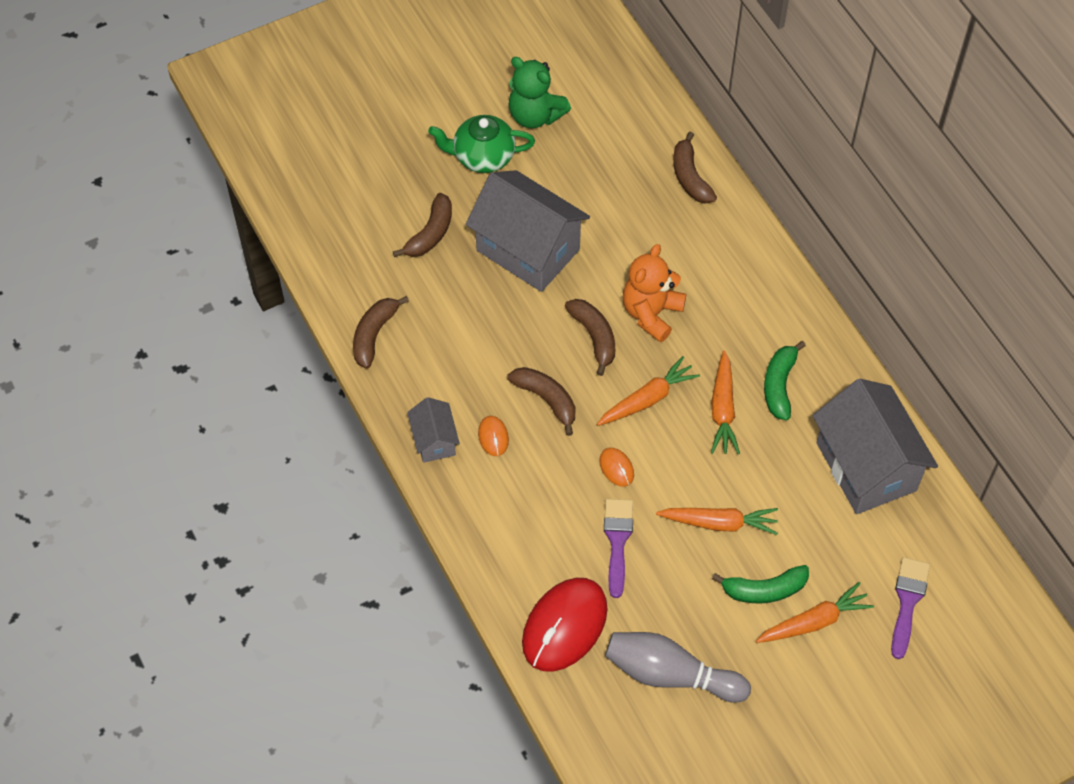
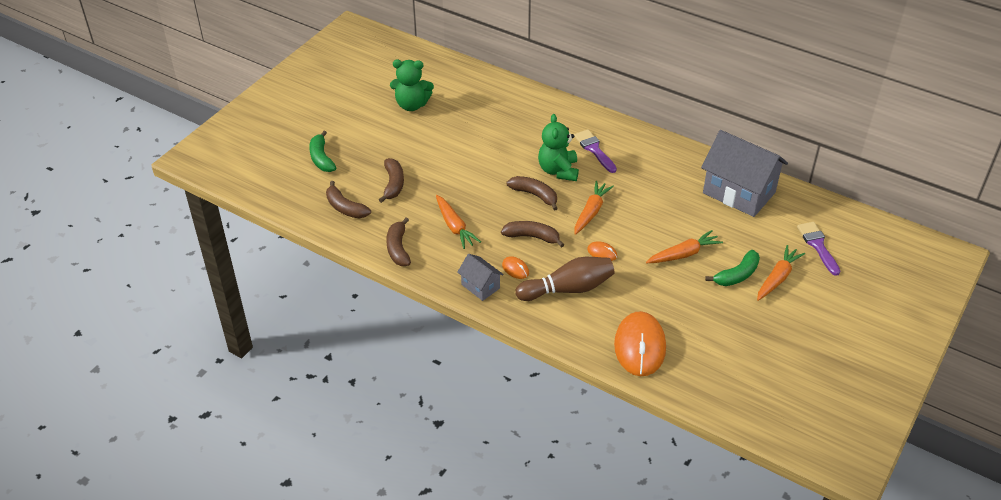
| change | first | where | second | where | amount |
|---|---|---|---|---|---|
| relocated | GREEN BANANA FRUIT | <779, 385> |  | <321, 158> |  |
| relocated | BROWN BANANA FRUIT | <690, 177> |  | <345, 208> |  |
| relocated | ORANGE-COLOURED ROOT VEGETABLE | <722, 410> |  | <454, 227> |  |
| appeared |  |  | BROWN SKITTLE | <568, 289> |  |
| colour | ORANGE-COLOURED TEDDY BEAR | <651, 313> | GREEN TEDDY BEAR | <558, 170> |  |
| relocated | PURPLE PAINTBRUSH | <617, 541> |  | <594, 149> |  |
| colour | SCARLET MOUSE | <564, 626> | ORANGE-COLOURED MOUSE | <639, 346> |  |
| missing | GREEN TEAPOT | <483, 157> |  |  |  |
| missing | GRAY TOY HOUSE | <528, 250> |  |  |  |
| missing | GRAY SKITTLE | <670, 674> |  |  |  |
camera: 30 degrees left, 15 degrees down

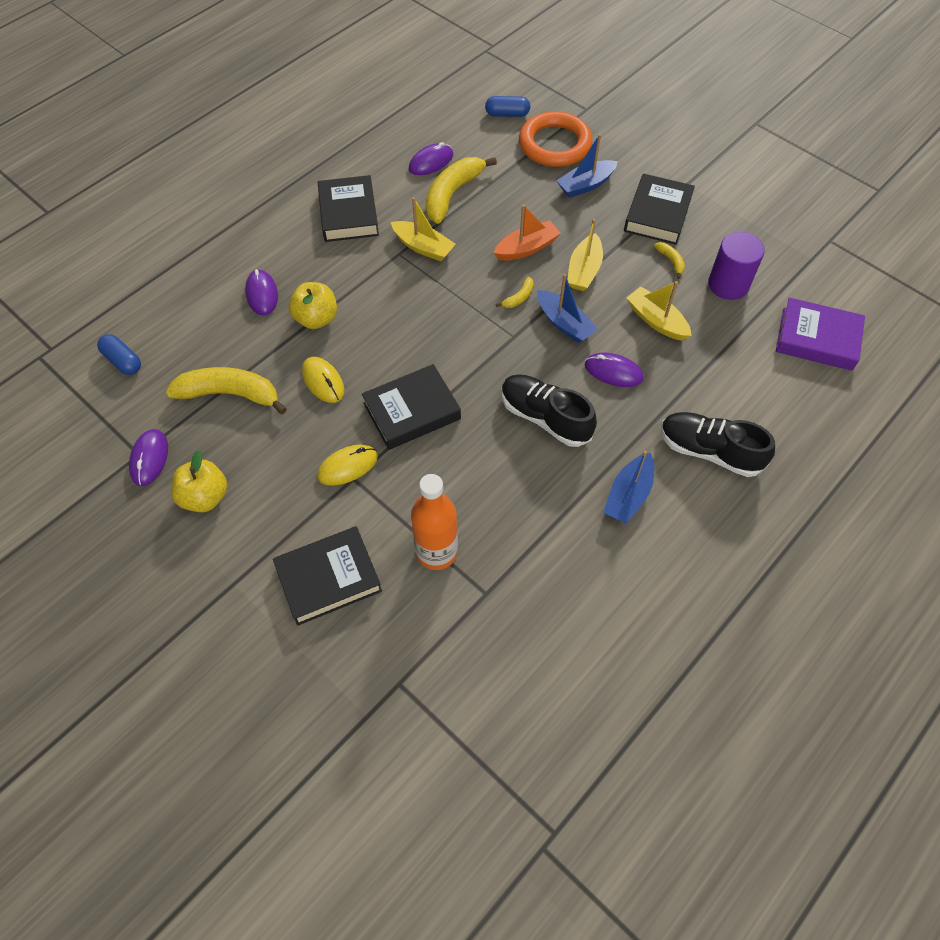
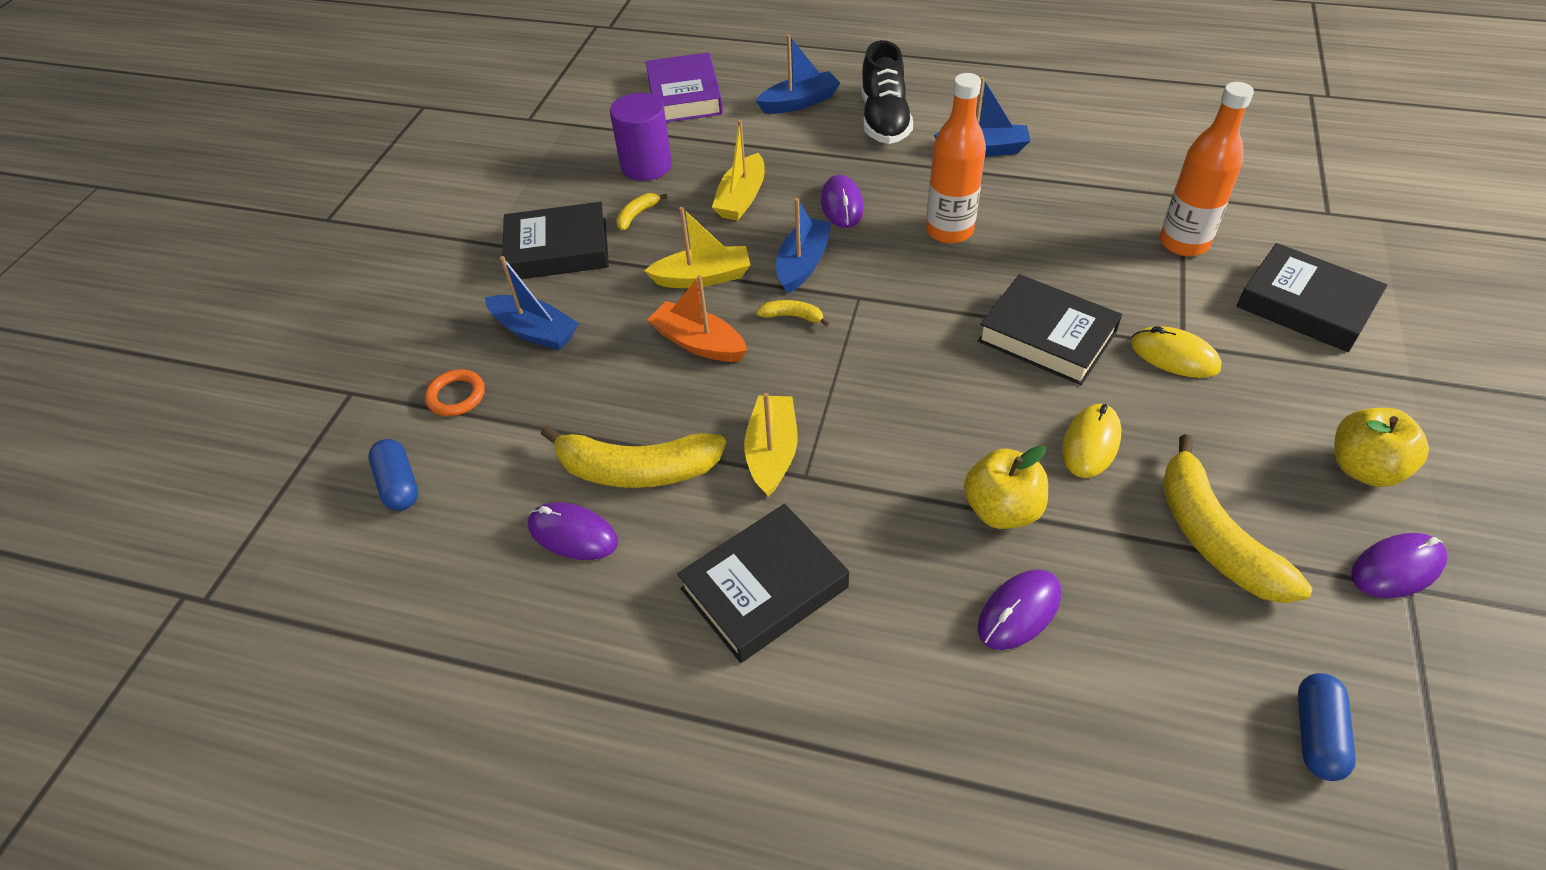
| change | first | where | second | where | amount |
|---|---|---|---|---|---|
| size | ORANGE-COLOURED HOOP | <555, 144> |  | <456, 396> | x0.47 |
| appeared |  |  | COBALT BOAT | <799, 102> |  |
| exchanged | BLACK SHOE | <545, 418> | ORANGE-COLOURED BOTTLE | <949, 231> |  |
camera: 115 degrees left, 10 degrees down

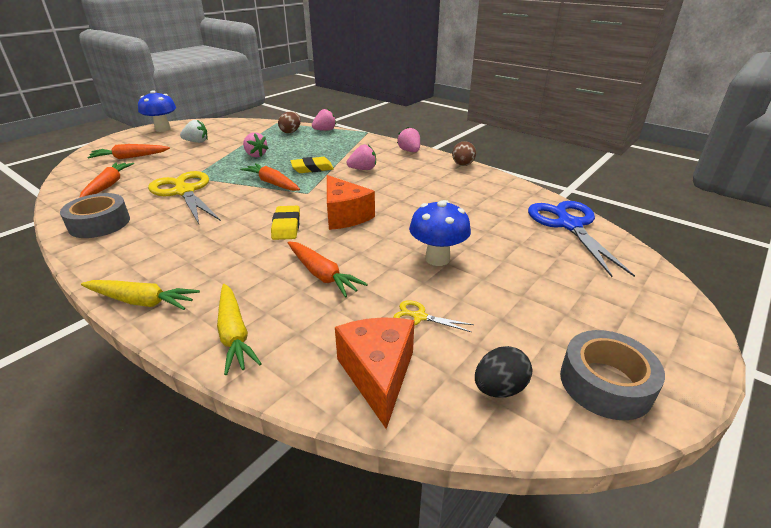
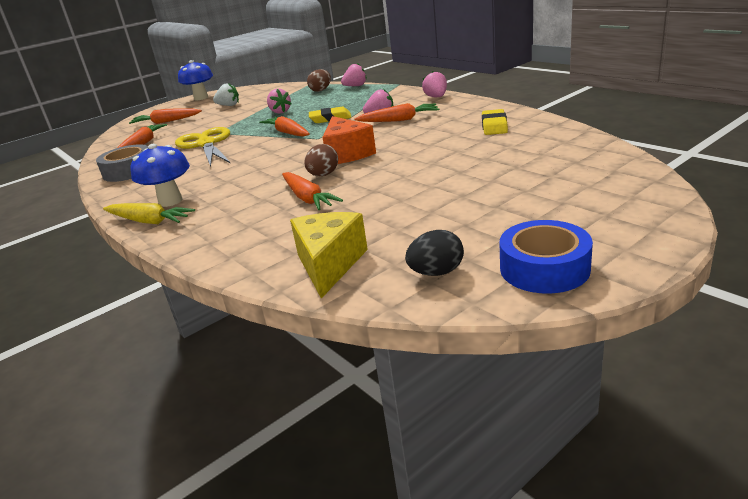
| change | first | where | second | where | amount |
|---|---|---|---|---|---|
| relocated | COBALT MUSHROOM | <437, 259> |  | <170, 201> |  |
| colour | ORANGE-COLOURED CHEESE | <378, 375> | YELLOW CHEESE | <329, 264> |  |
| relocated | BROWN TOY EGG | <462, 165> |  | <323, 175> |  |
| appeared |  |  | ORANGE-COLOURED ROOT VEGETABLE | <399, 120> |  |
| relocated | YELLOW ERASER | <286, 226> |  | <494, 126> |  |
| colour | GRAY ROLL OF TAPE | <605, 383> | COBALT ROLL OF TAPE | <544, 268> |  |
| missing | YELLOW ROOT VEGETABLE | <234, 334> |  |  |  |
| missing | YELLOW SHEARS | <419, 317> |  |  |  |
| missing | COBALT SHEARS | <569, 225> |  |  |  |
camera: 15 degrees right, 5 degrees down

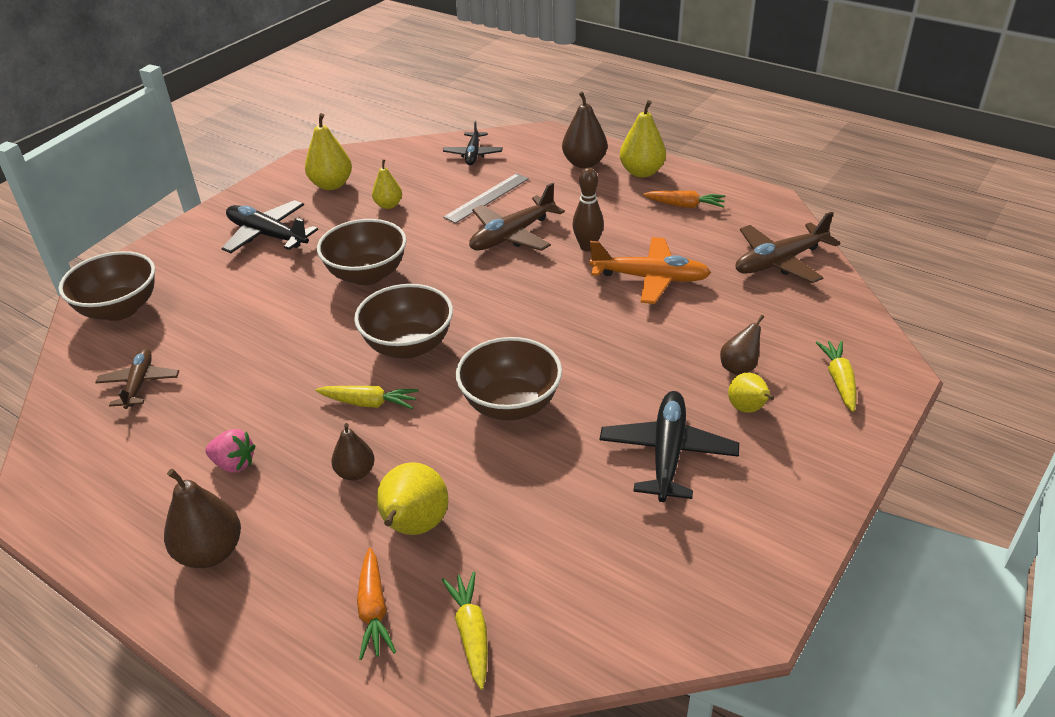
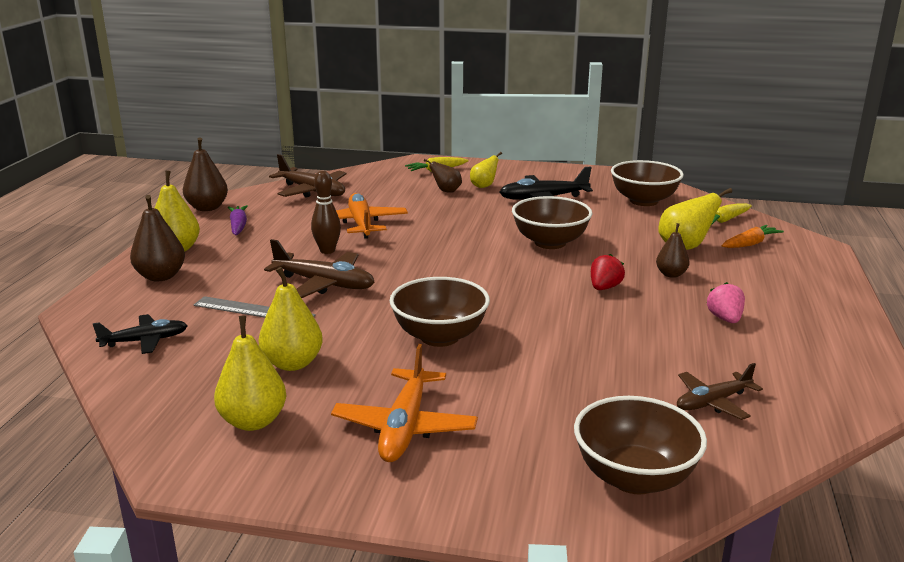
| change | first | where | second | where | amount |
|---|---|---|---|---|---|
| relocated | BROWN PEAR FRUIT | <210, 552> |  | <207, 208> |  |
| colour | ORANGE-COLOURED ROOT VEGETABLE | <685, 205> | PURPLE ROOT VEGETABLE | <238, 226> |  |
| size | YELLOW PEAR FRUIT | <388, 205> |  | <292, 363> | x1.59 |
| colour | BLACK AEROPLANE | <267, 235> | ORANGE-COLOURED AEROPLANE | <404, 427> |  |
| exchanged | YELLOW ROOT VEGETABLE | <369, 403> | SCARLET STRAWBERRY | <604, 288> |  |
| relocated | BROWN BOWL | <408, 346> |  | <644, 201> |  |
camera: 115 degrees left, 15 degrees down

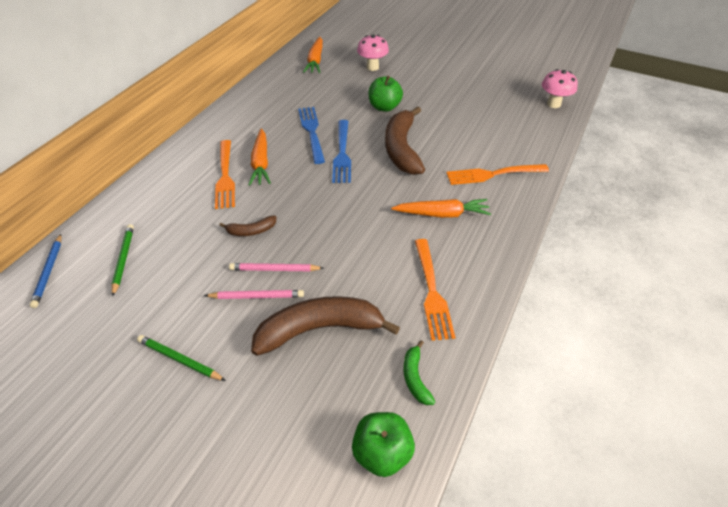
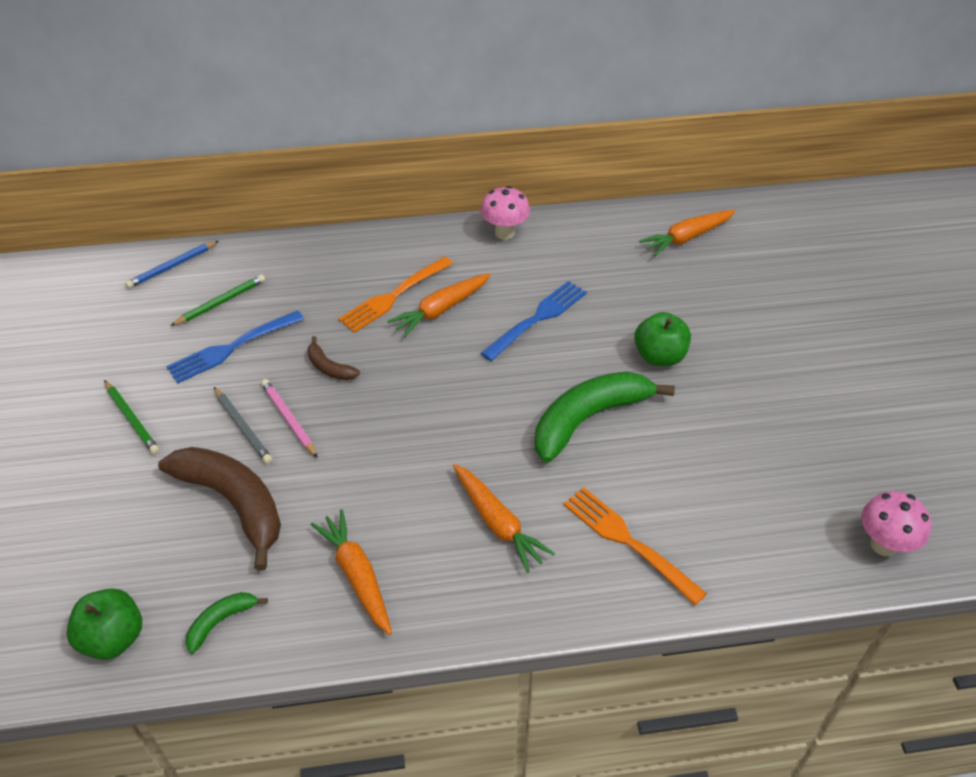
| change | first | where | second | where | amount |
|---|---|---|---|---|---|
| spun | GREEN LEAD PENCIL | <179, 359> |  | <132, 419> | 150 degrees clockwise |
| relocated | COBALT FORK | <342, 153> |  | <232, 347> |  |
| colour | ROSE-PINK LEAD PENCIL | <257, 296> | GRAY LEAD PENCIL | <243, 427> |  |
| exchanged | ORANGE-COLOURED FORK | <431, 291> | ORANGE-COLOURED ROOT VEGETABLE | <357, 575> |  |
| relocated | ROSE-PINK MUSHROOM | <372, 67> |  | <504, 233> |  |
| colour | BROWN BANANA FRUIT | <402, 148> | GREEN BANANA FRUIT | <589, 419> |  |
camera: 55 degrees right, 0 degrees up

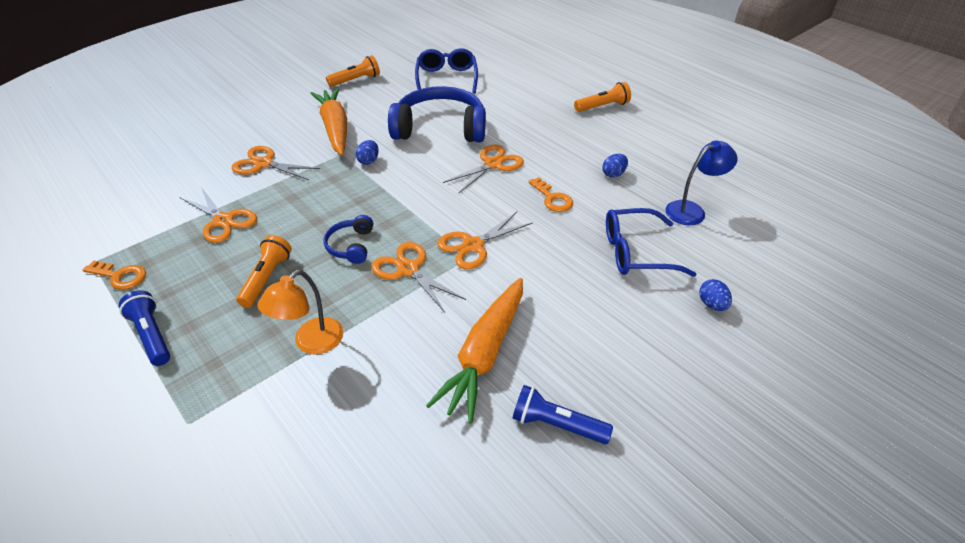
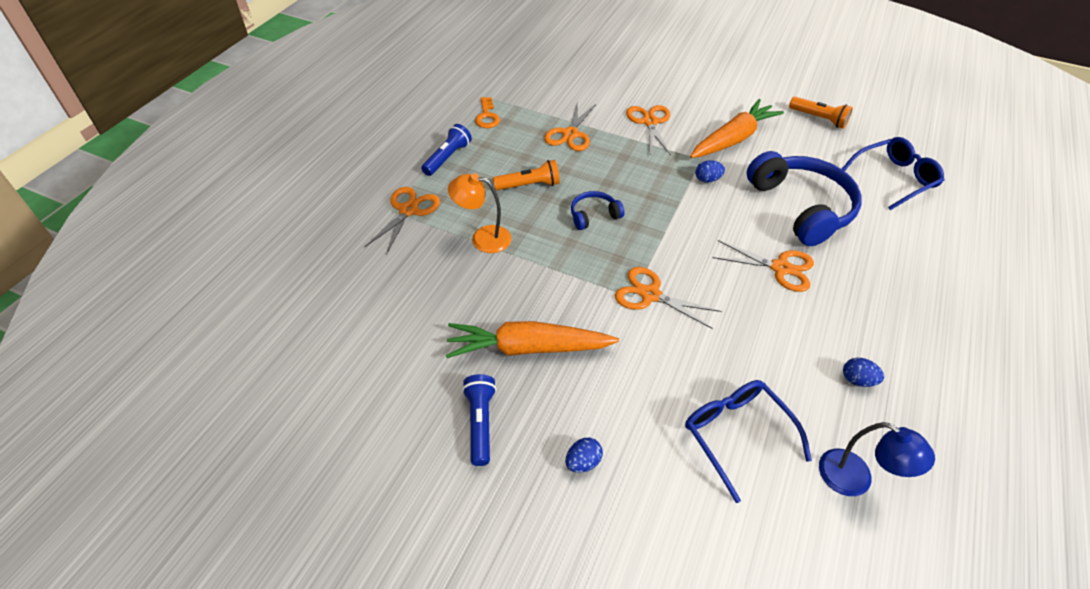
| change | first | where | second | where | amount |
|---|---|---|---|---|---|
| relocated | ORANGE-COLOURED SHEARS | <408, 269> |  | <409, 210> |  |
| relocated | COBALT TOY EGG | <712, 304> |  | <583, 462> |  |
| missing | ORANGE-COLOURED LATCHKEY | <552, 198> |  |  |  |
| missing | ORANGE-COLOURED POCKET TORCH | <602, 106> |  |  |  |
camera: 65 degrees right, 5 degrees up

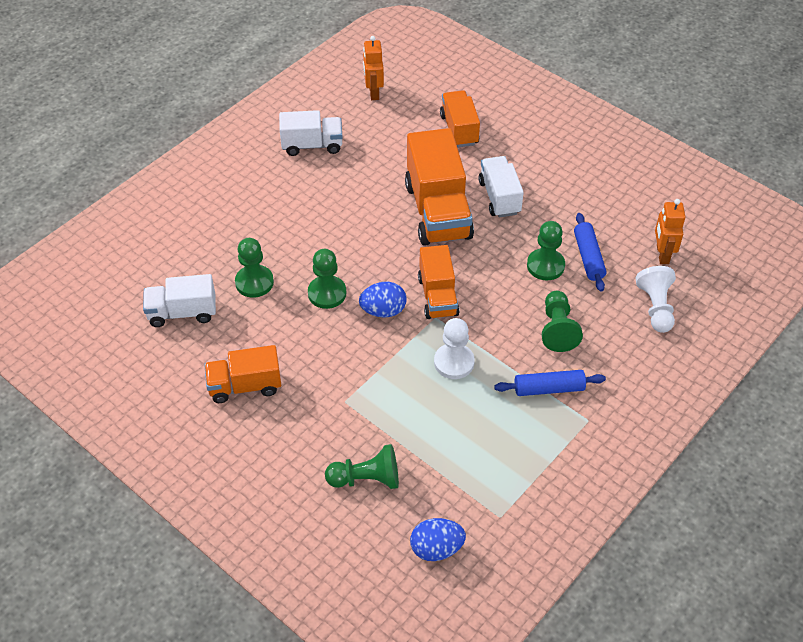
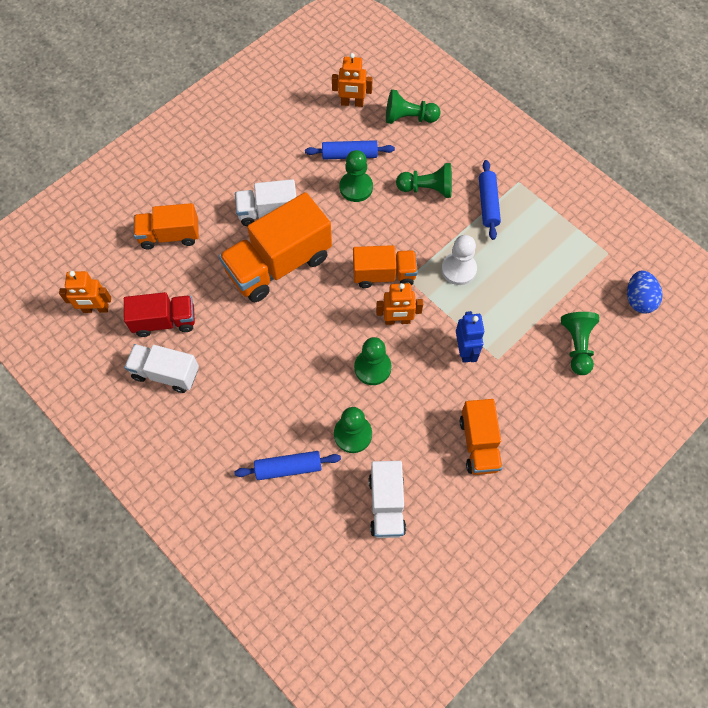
| change | first | where | second | where | amount |
|---|---|---|---|---|---|
| appeared |  |  | SCARLET TOY TRUCK | <164, 321> |  |
| spun | WHITE TOY TRUCK | <312, 145> |  | <165, 373> | 75 degrees counterclockwise |
| spun | ORANGE-COLOURED TOY TRUCK | <438, 211> |  | <279, 264> | 150 degrees clockwise |
| appeared |  |  | COBALT ROLLING PIN | <288, 468> |  |
| exchanged | COBALT TOY EGG | <383, 311> | ORANGE-COLOURED TOY ROBOT | <397, 320> |  |
| colour | WHITE PAWN | <655, 307> | GREEN PAWN | <409, 118> |  |
| appeared |  |  | COBALT TOY ROBOT | <465, 350> |  |
camera: 85 degrees left, 15 degrees up

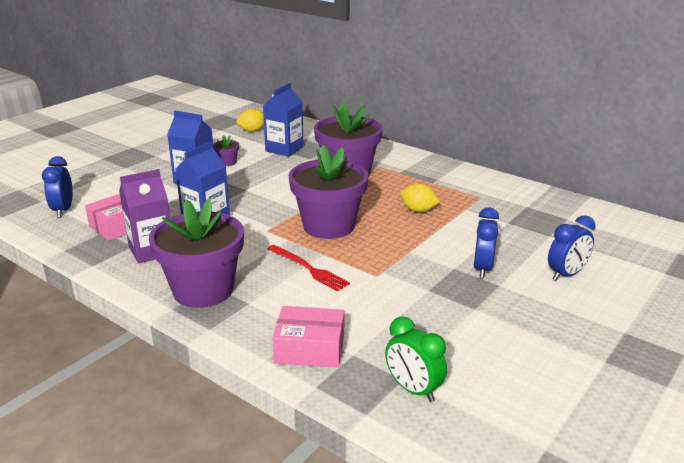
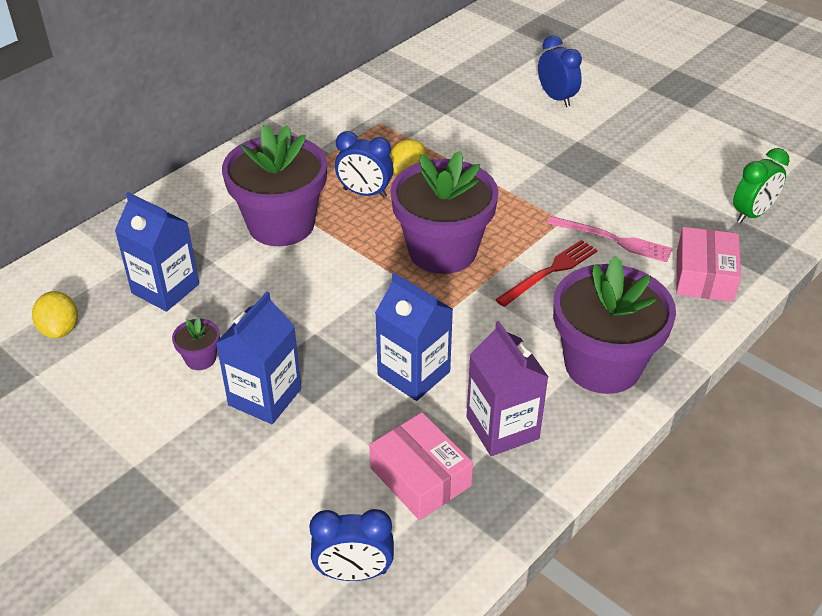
| change | first | where | second | where | amount |
|---|---|---|---|---|---|
| relocated | COBALT CLOCK | <482, 268> |  | <365, 193> |  |
| appeared |  |  | ROSE-PINK FORK | <613, 240> |  |
camera: 85 degrees left, 15 degrees up

